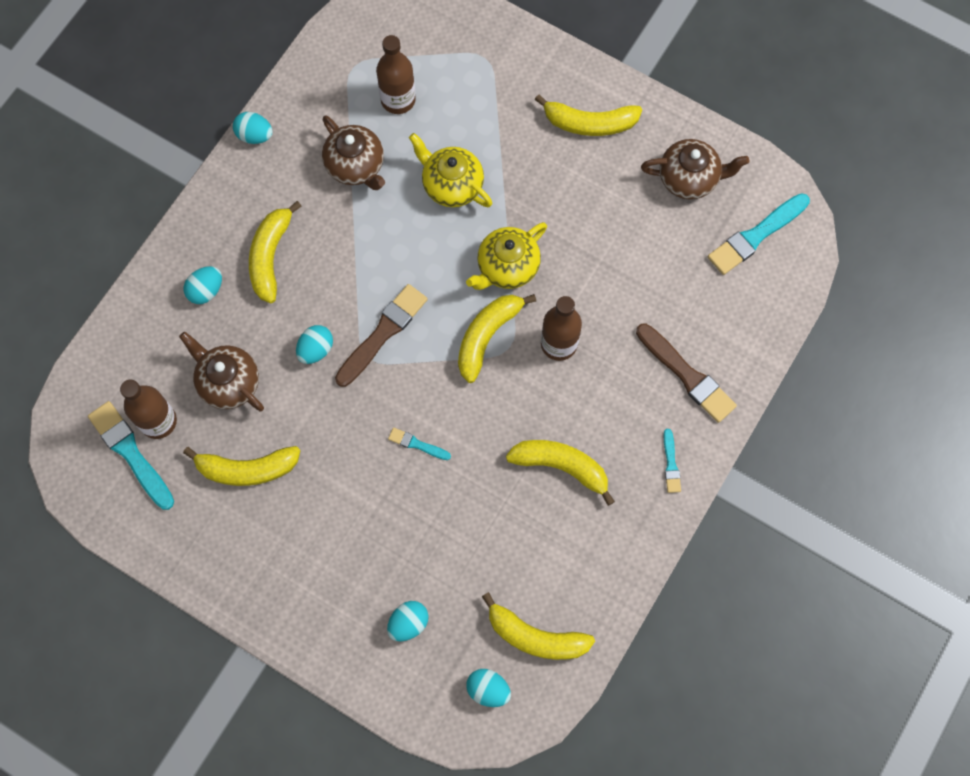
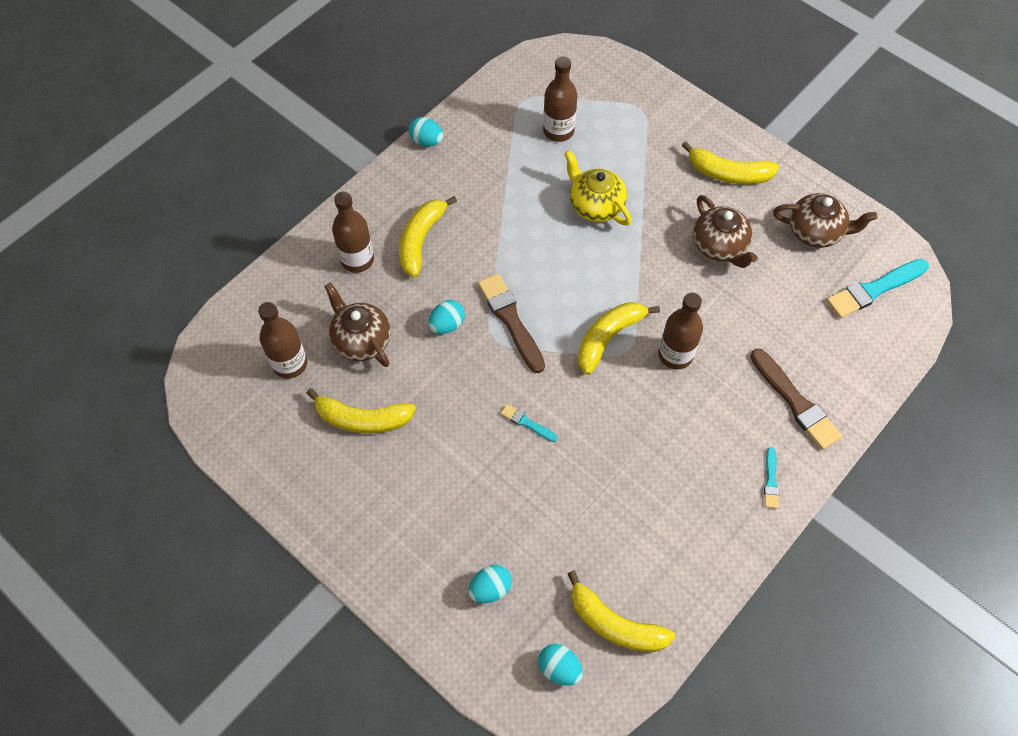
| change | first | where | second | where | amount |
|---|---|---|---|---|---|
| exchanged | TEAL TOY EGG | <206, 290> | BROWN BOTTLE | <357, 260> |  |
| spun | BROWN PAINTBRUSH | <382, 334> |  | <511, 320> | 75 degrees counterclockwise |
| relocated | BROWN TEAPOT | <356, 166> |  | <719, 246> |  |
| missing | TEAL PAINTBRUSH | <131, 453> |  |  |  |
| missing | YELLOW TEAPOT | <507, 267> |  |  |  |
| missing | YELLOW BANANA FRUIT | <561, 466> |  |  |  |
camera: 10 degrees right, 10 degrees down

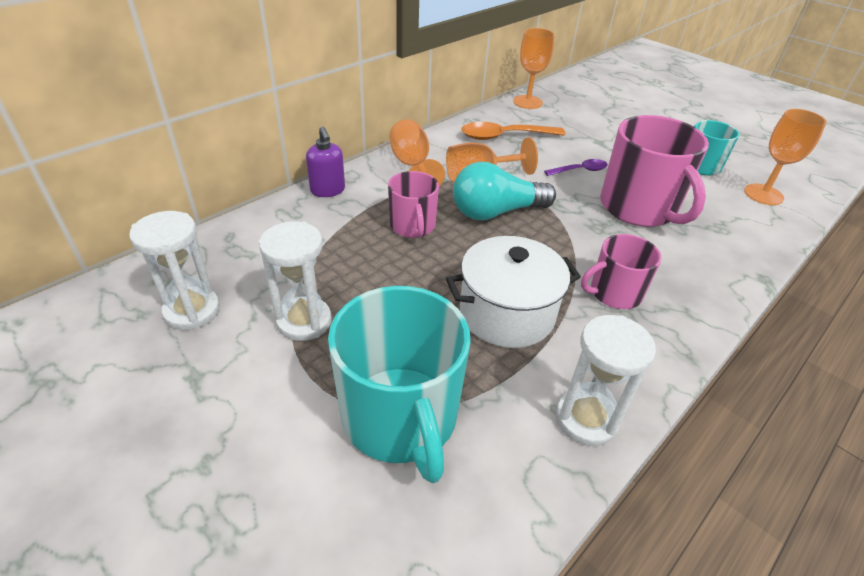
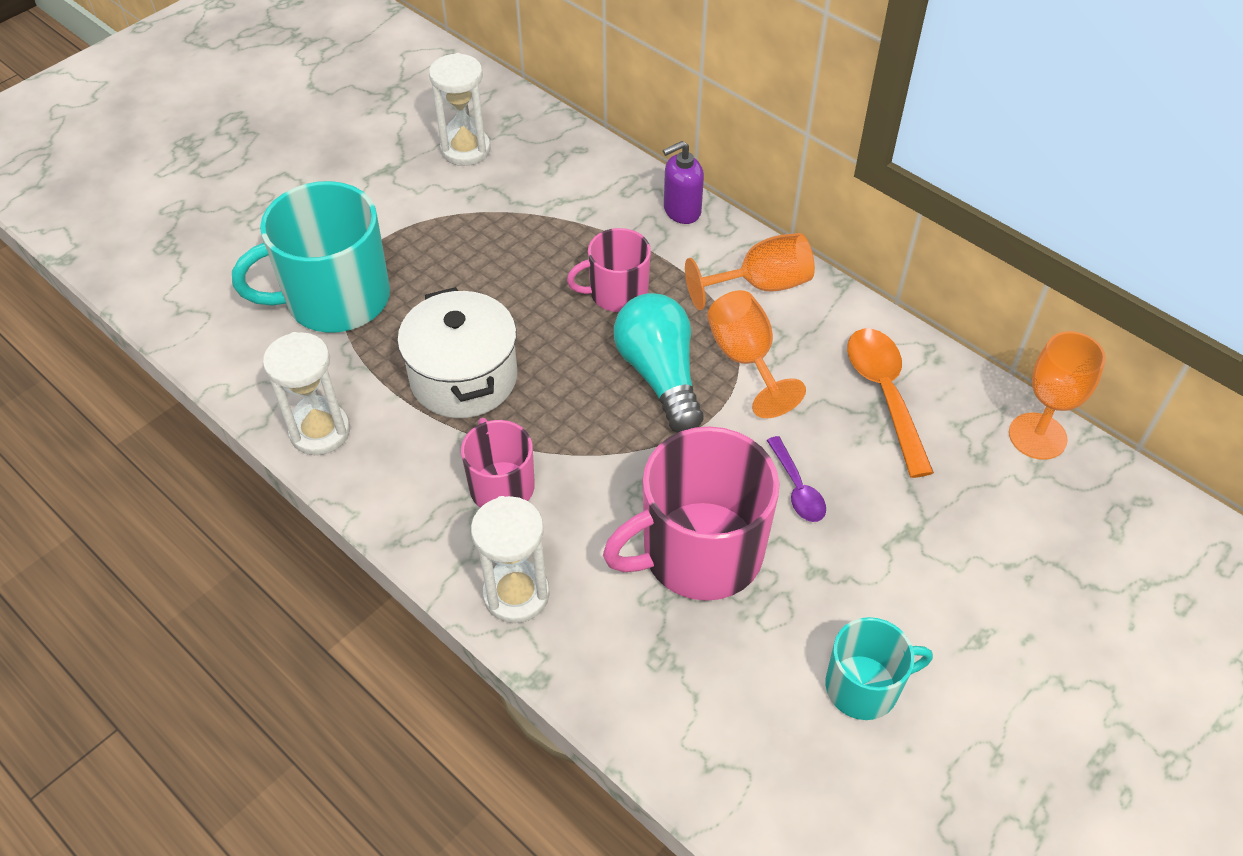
| change | first | where | second | where | amount |
|---|---|---|---|---|---|
| relocated | WHITE SAND TIMER | <304, 321> |  | <516, 594> |  |
| missing | ORANGE-COLOURED GOBLET | <763, 194> |  |  |  |
camera: 90 degrees right, 10 degrees up

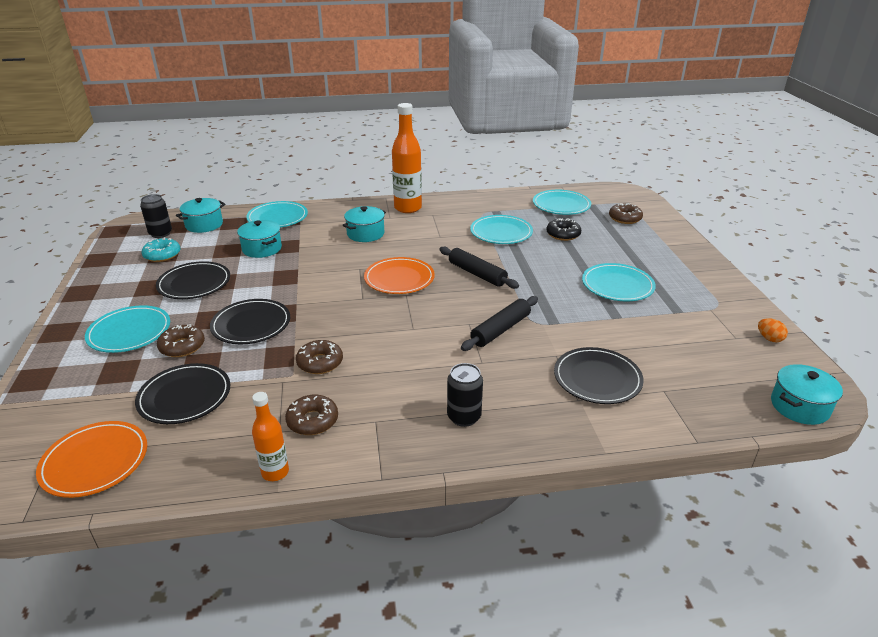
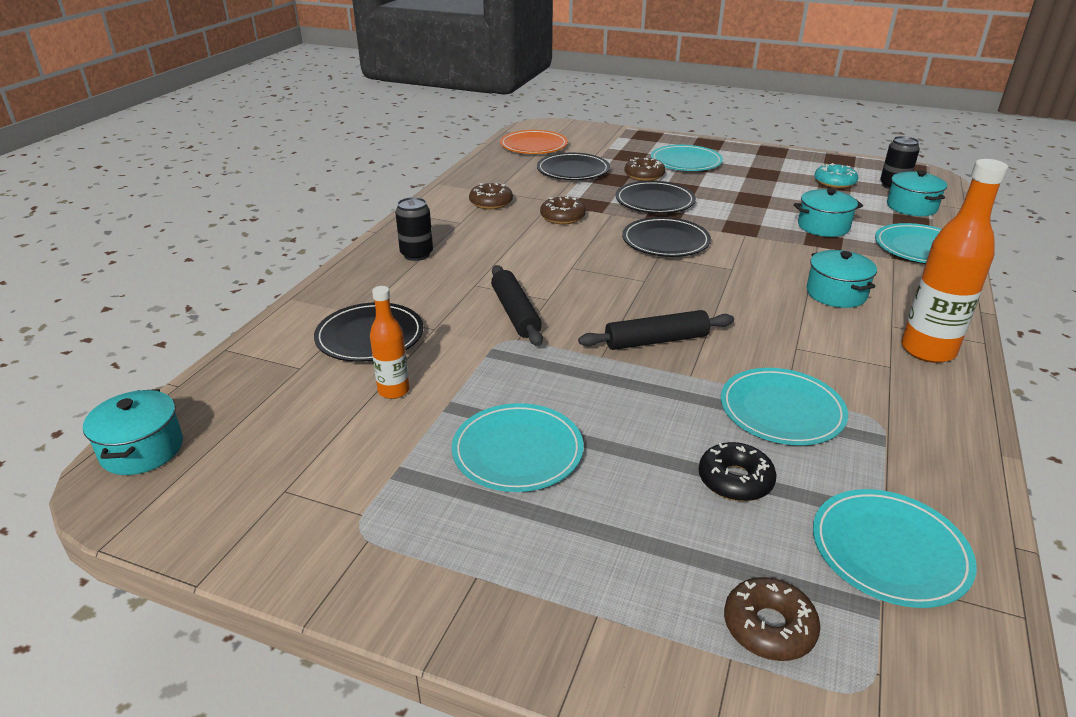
| change | first | where | second | where | amount |
|---|---|---|---|---|---|
| relocated | ORANGE-COLOURED BOTTLE | <275, 472> |  | <393, 391> |  |
| relocated | BLACK PLATE | <194, 283> |  | <665, 241> |  |
| missing | ORANGE-COLOURED PLATE | <399, 278> |  |  |  |
| missing | ORANGE-COLOURED TOY EGG | <769, 338> |  |  |  |
camera: 120 degrees right, 0 degrees up

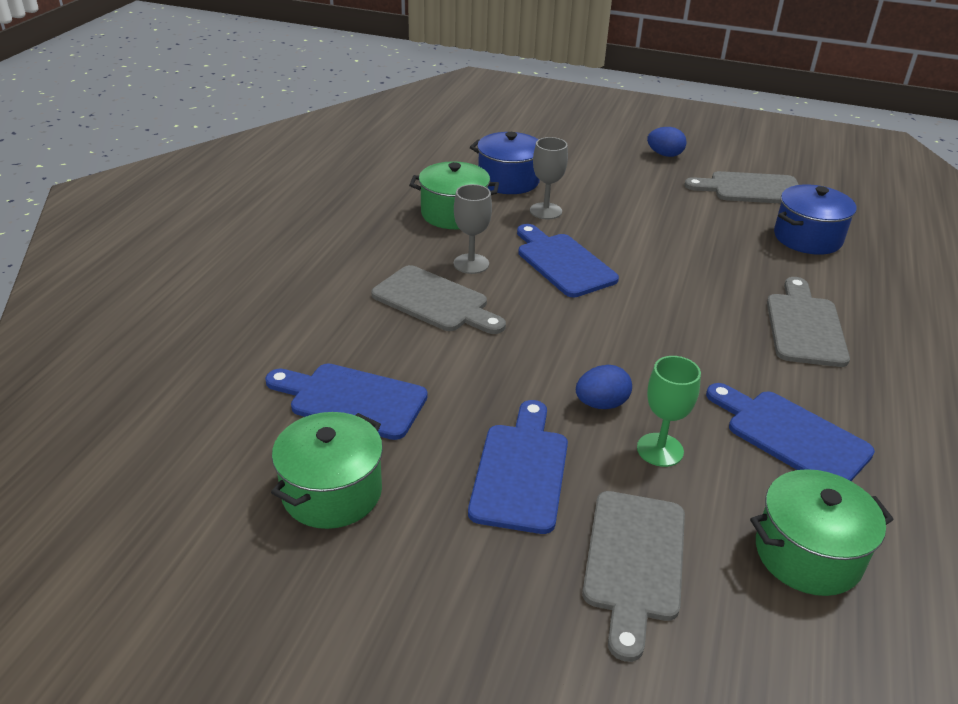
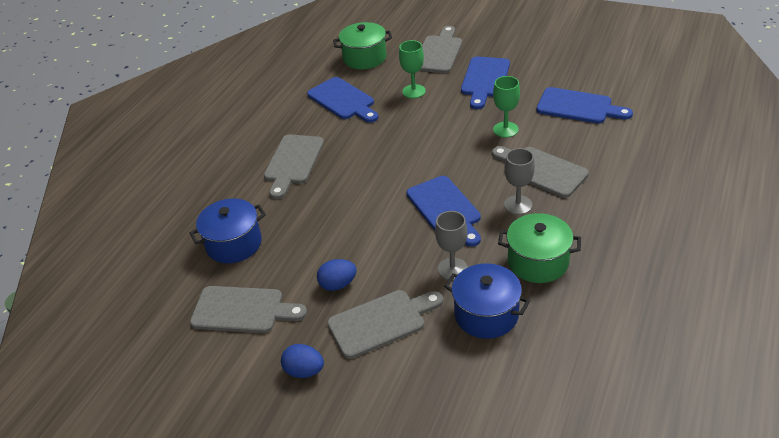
| change | first | where | second | where | amount |
|---|---|---|---|---|---|
| relocated | COBALT TOY EGG | <601, 404> |  | <338, 284> |  |
| appeared |  |  | GRAY BREAD BOARD | <381, 322> |  |
| appeared |  |  | GREEN GOBLET | <505, 129> |  |
| missing | GREEN COOKING POT | <332, 492> |  |  |  |
camera: 170 degrees left, 5 degrees up

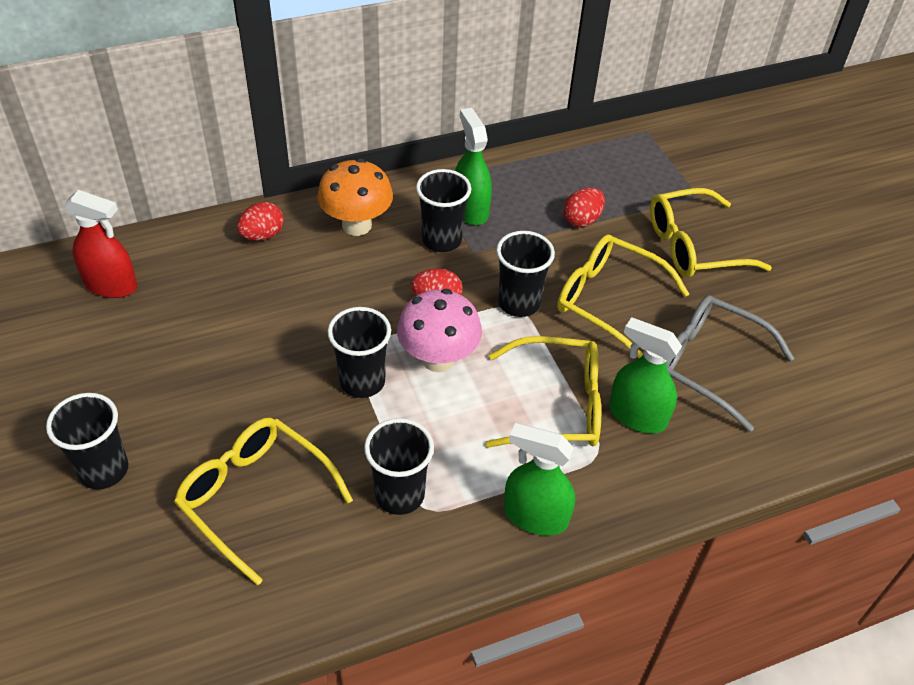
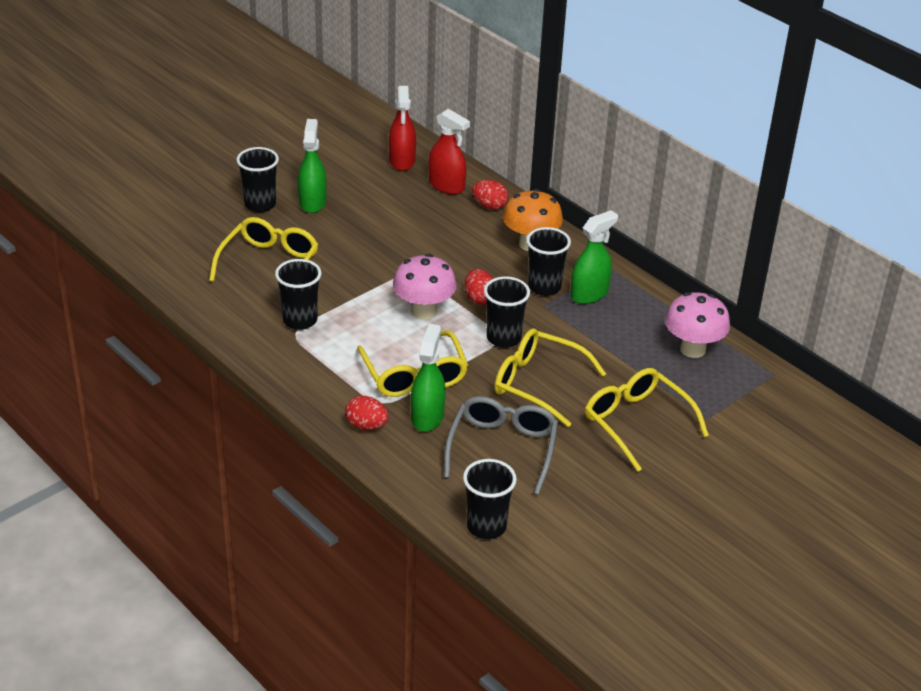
| change | first | where | second | where | amount |
|---|---|---|---|---|---|
| relocated | GREEN SPRAY BOTTLE | <535, 516> |  | <312, 202> |  |
| relocated | SCARLET TOY EGG | <582, 220> |  | <366, 426> |  |
| appeared |  |  | SCARLET SPRAY BOTTLE | <446, 186> |  |
| relocated | BLACK CUP | <362, 382> |  | <486, 526> |  |
| spun | YELLOW SPECTACLES | <608, 300> |  | <538, 383> | 75 degrees counterclockwise |
| appeared |  |  | ROSE-PINK MUSHROOM | <692, 349> |  |
camera: 70 degrees right, 10 degrees down

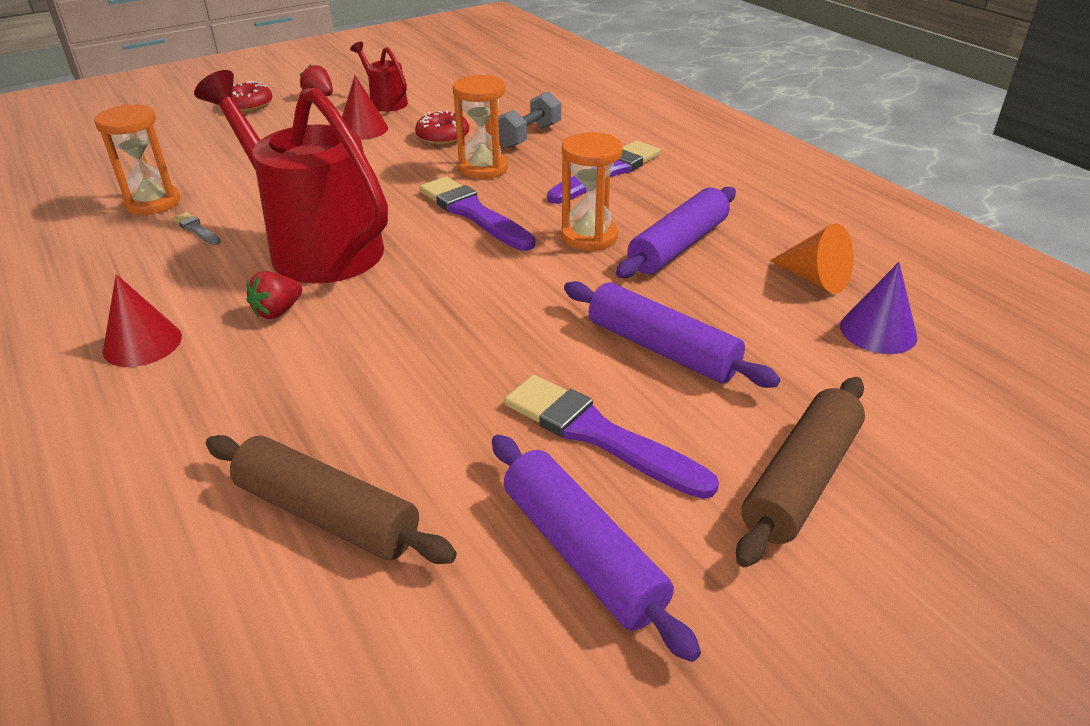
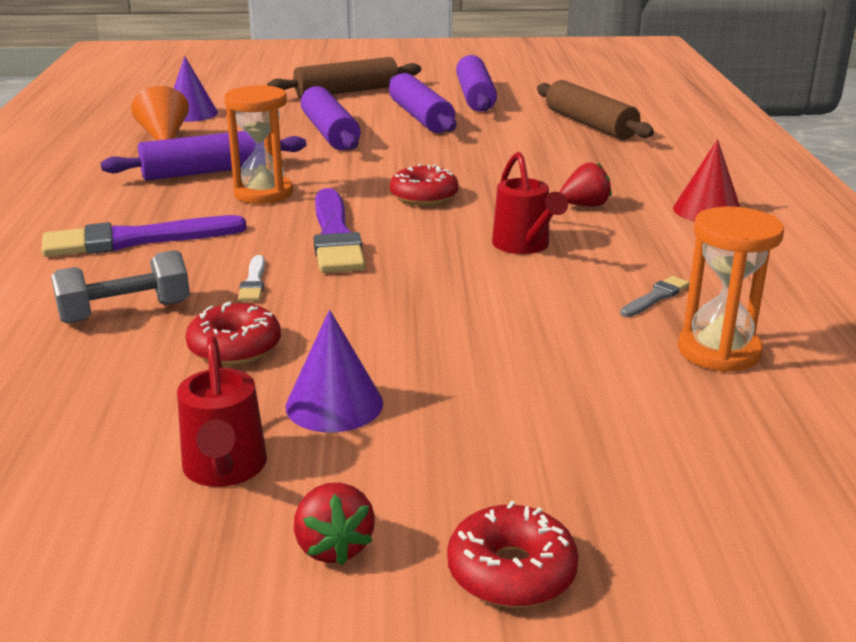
| change | first | where | second | where | amount |
|---|---|---|---|---|---|
| exchanged | ORANGE-COLOURED SAND TIMER | <483, 168> | WHITE PAINTBRUSH | <253, 282> |  |
| colour | SCARLET CONE | <363, 129> | PURPLE CONE | <334, 404> |  |
| exchanged | PURPLE PAINTBRUSH | <598, 435> | PURPLE ROLLING PIN | <420, 117> |  |
| appeared |  |  | SCARLET GLAZED DONUT | <424, 196> |  |
| size | SCARLET SPRINKLING CAN | <315, 246> |  | <524, 246> | x0.46 |
| spun | GRAY PAINTBRUSH | <196, 229> |  | <656, 297> | 120 degrees counterclockwise |
camera: 150 degrees left, 10 degrees down

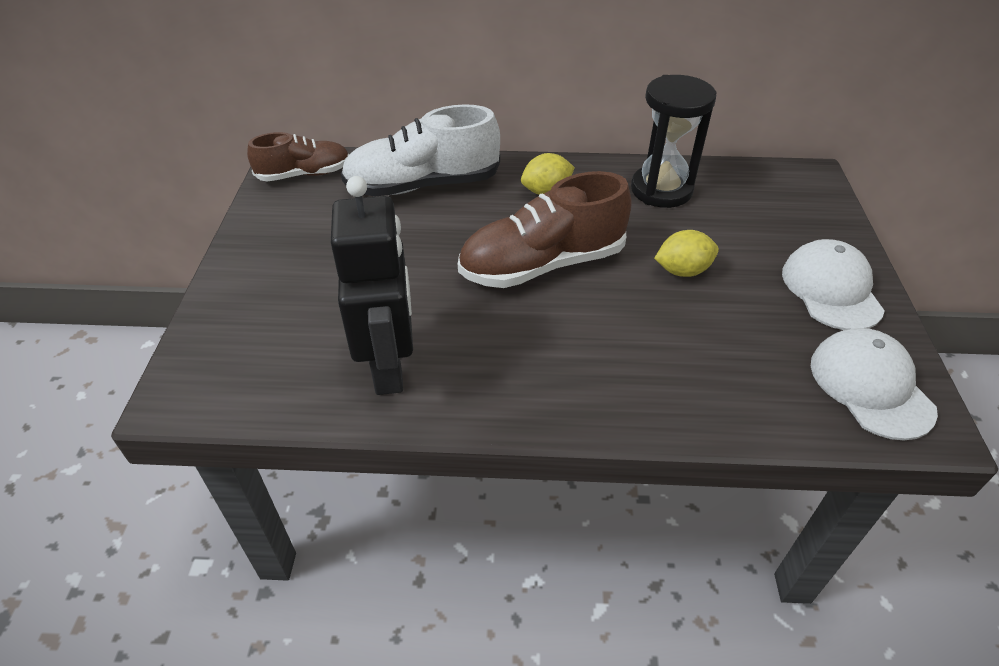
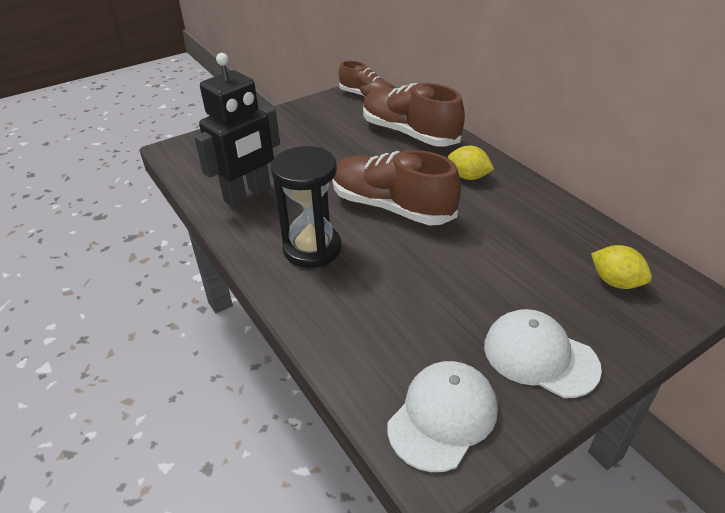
| change | first | where | second | where | amount |
|---|---|---|---|---|---|
| relocated | BLACK SAND TIMER | <661, 190> |  | <312, 249> |  |
| colour | WHITE SHOE | <423, 185> | BROWN SHOE | <409, 134> |  |
| spun | WHITE BASEBALL CAP | <831, 289> |  | <540, 356> | 105 degrees counterclockwise |
| relocated | YELLOW CITRUS FRUIT | <682, 271> |  | <615, 282> |  |
camera: 55 degrees right, 5 degrees down

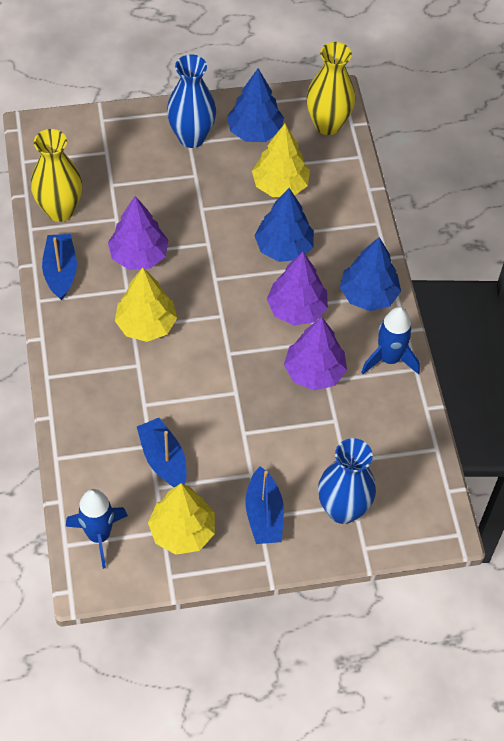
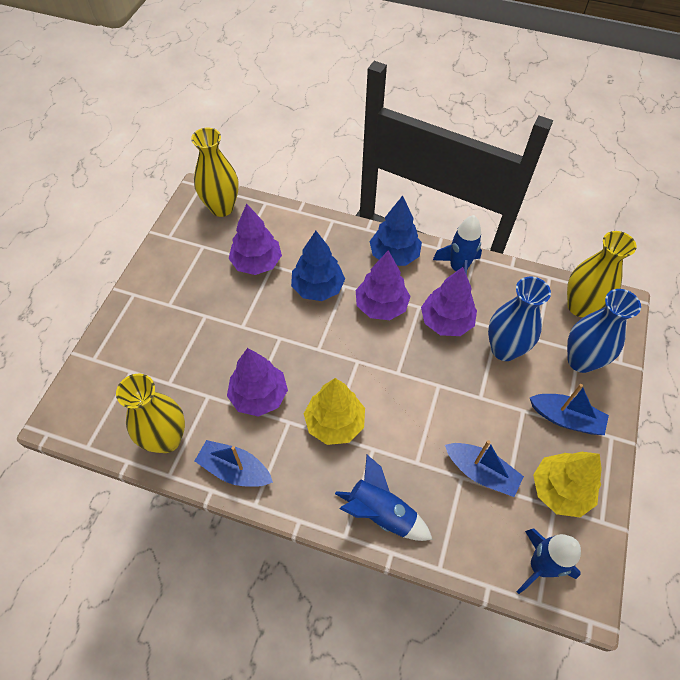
| change | first | where | second | where | amount |
|---|---|---|---|---|---|
| colour | YELLOW TREE | <280, 185> | PURPLE TREE | <256, 263> |  |
| appeared |  |  | COBALT TOY ROCKET | <381, 513> |  |
| spun | COBALT BOAT | <163, 459> |  | <481, 472> | 150 degrees counterclockwise |
| relocated | COBALT TALL VASE | <191, 137> |  | <504, 349> |  |
| appeared |  |  | YELLOW TALL VASE | <580, 306> |  |
| missing | COBALT TREE | <255, 131> |  |  |  |
camera: 60 degrees left, 0 degrees up

